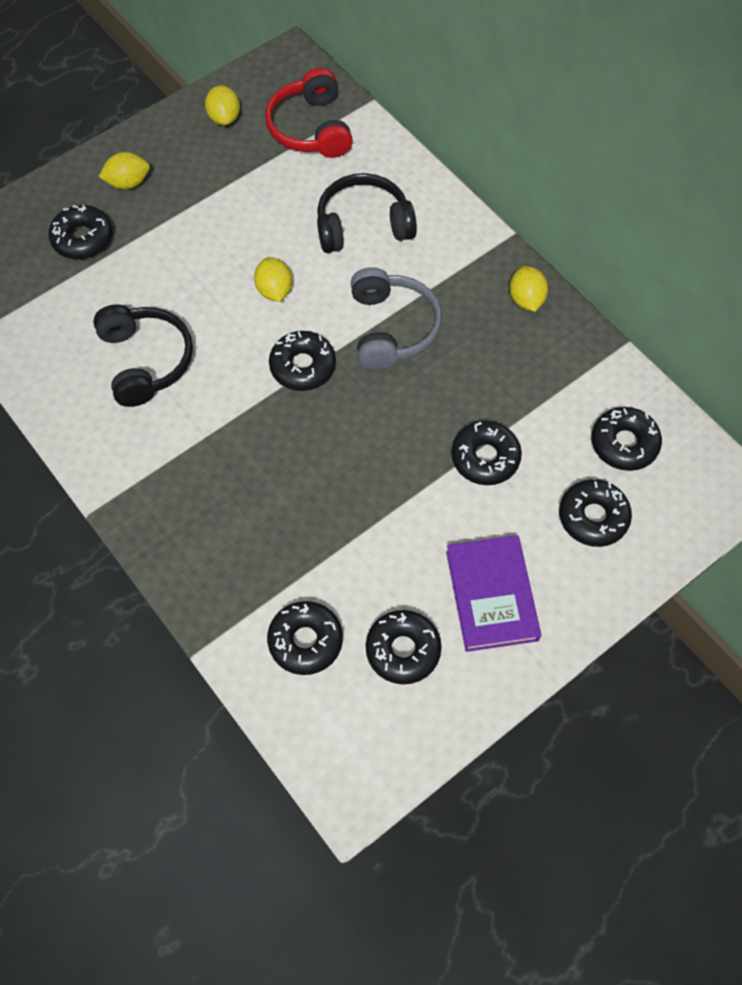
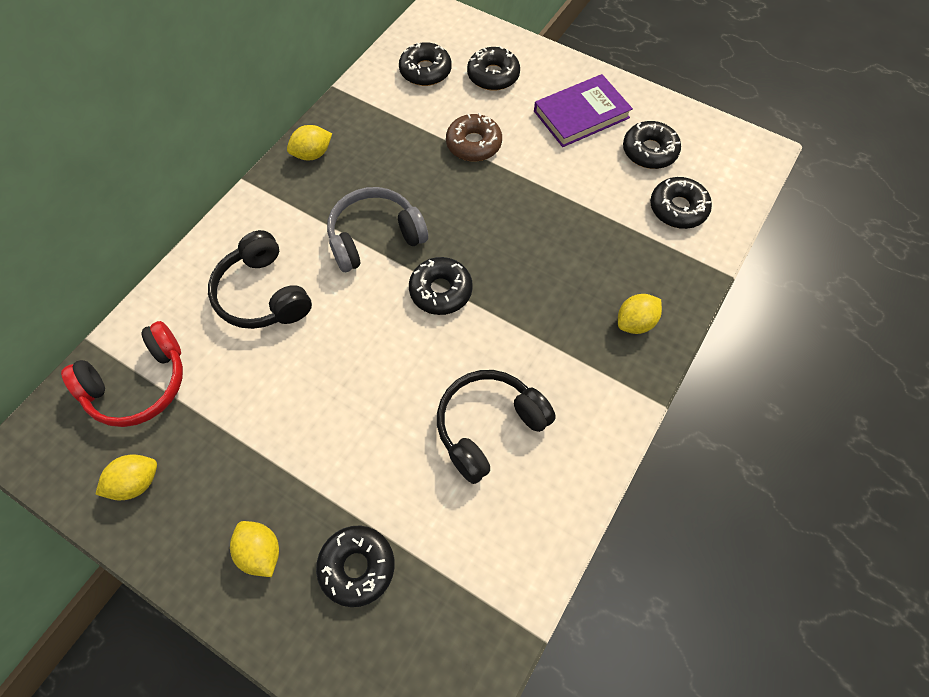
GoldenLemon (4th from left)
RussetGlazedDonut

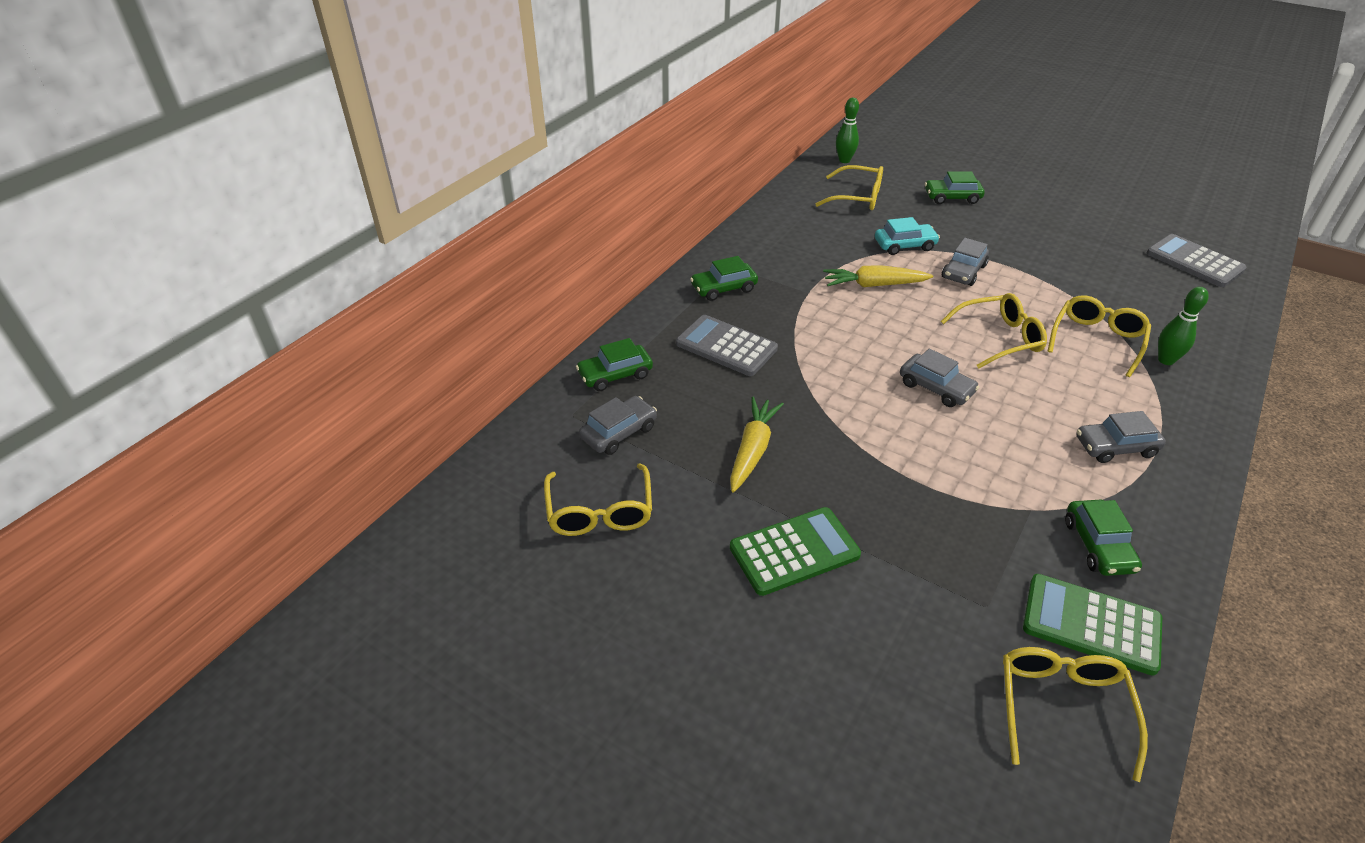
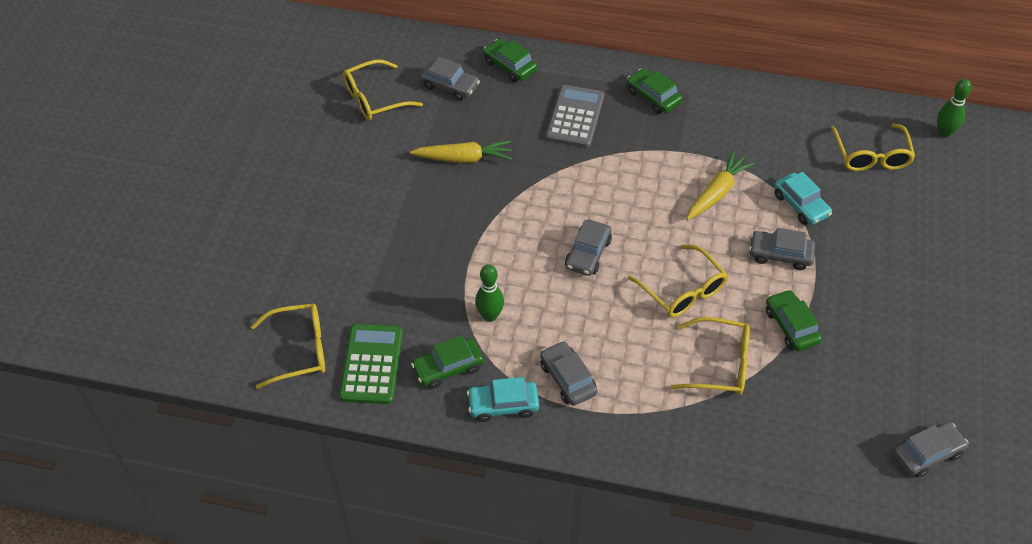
EmeraldPocketCalculator (1st from left in the first image)
GoldenToyCarrot (2nd from left)
EmeraldToyCar (4th from left)
AshGreyToyCar (5th from left)
EmeraldTenpin (1st from left)
AquaToyCar (1st from left)

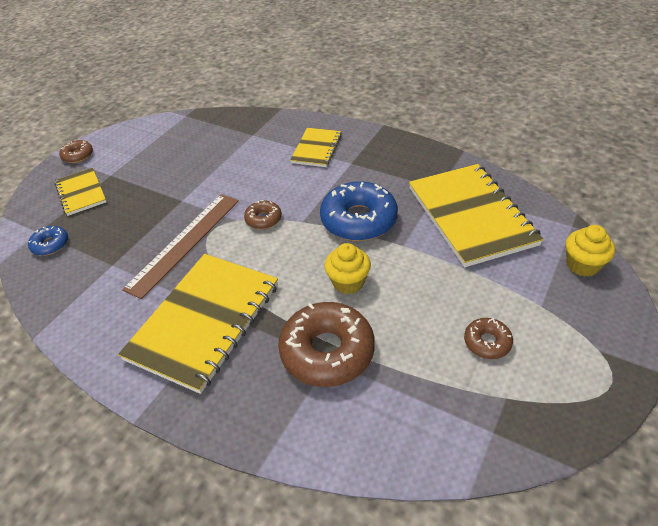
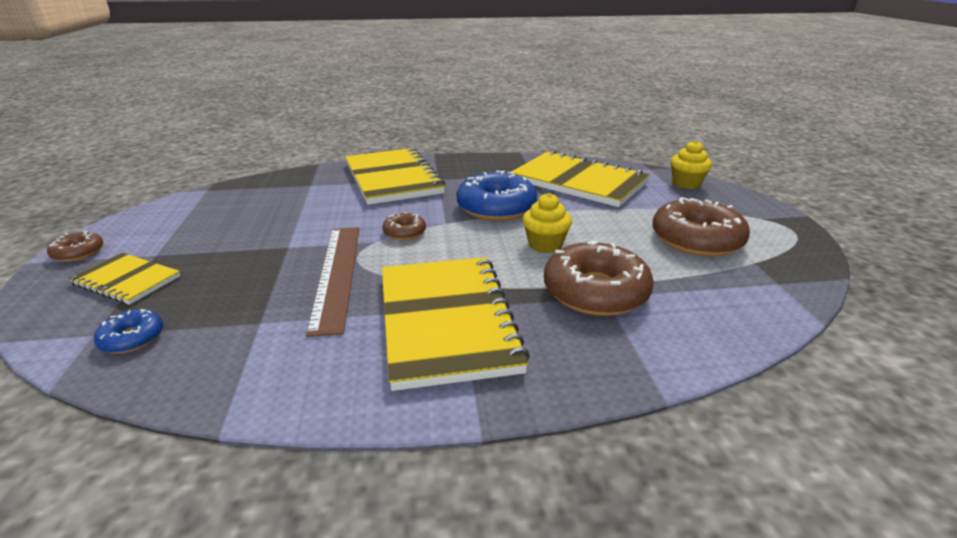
GoldenNotepad (2nd from left)
RussetGlazedDonut (4th from left)

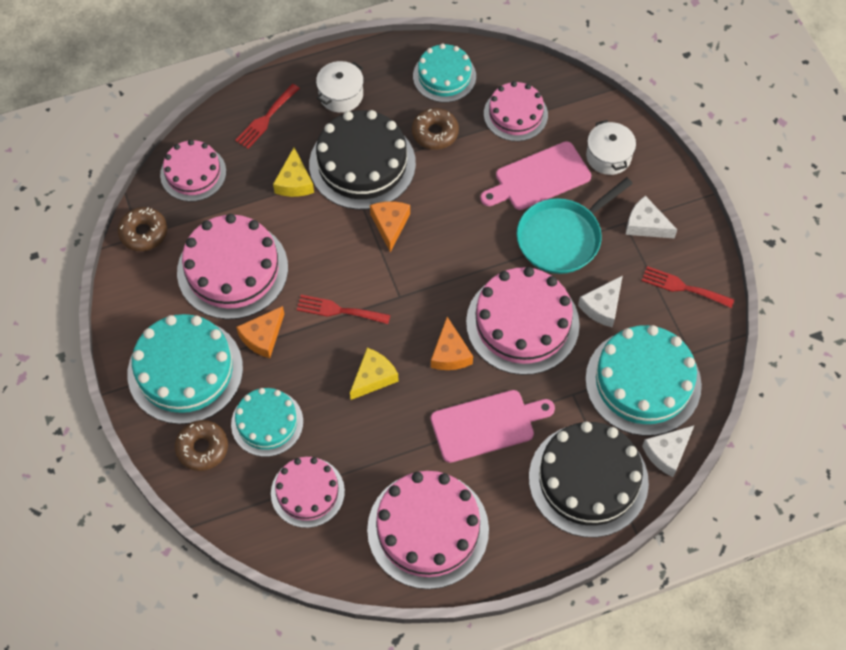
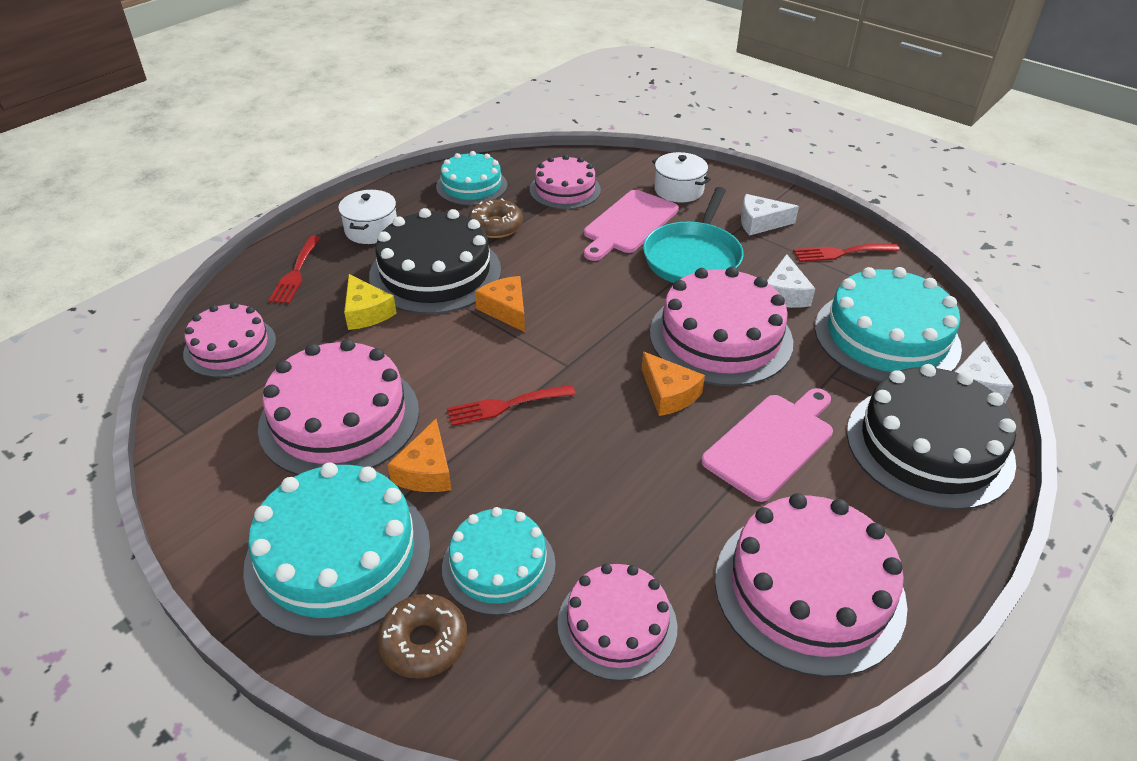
RussetGlazedDonut (1st from left in the first image)
GoldenCheeseWedge (2nd from left in the first image)

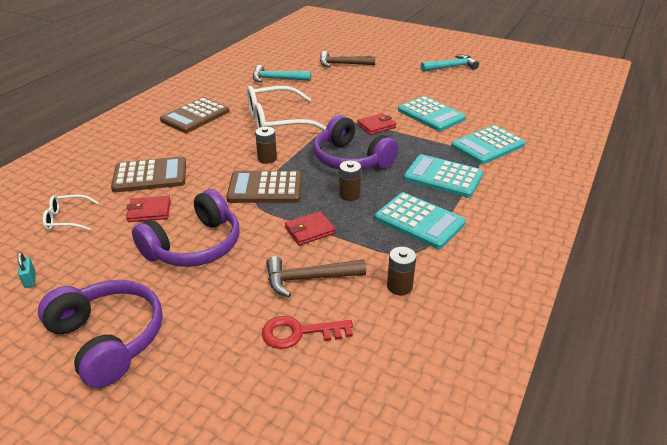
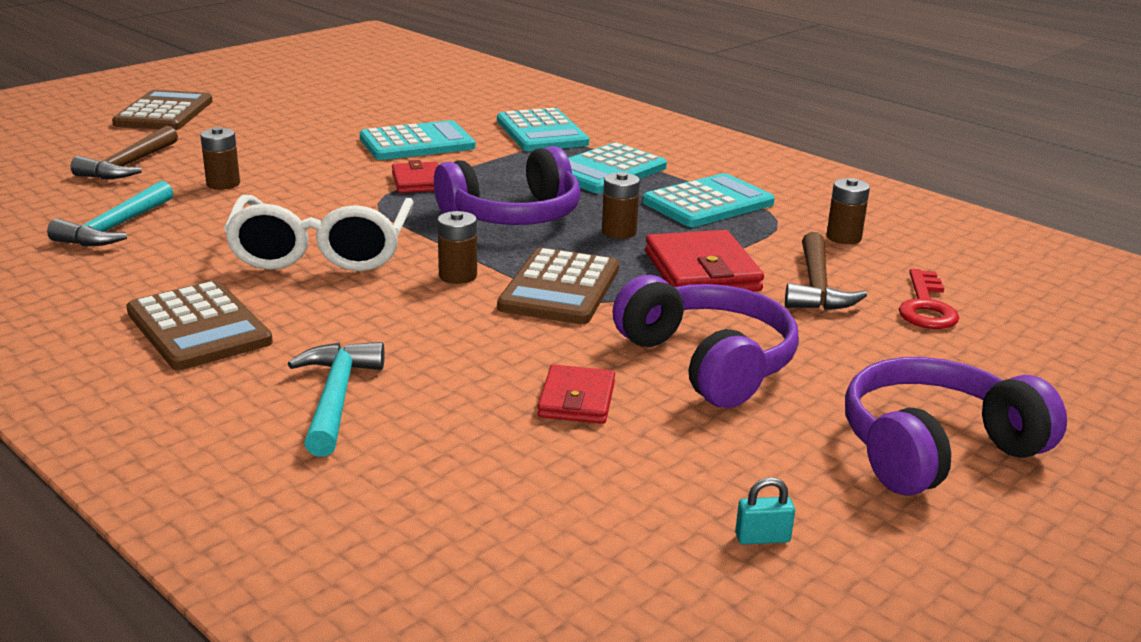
PureWhiteGlasses (1st from left in the first image)
RussetPocketCalculator (1st from left)
ScarletWallet (3rd from left)
AquaHammer (2nd from left)
RussetAaBattery (1st from left)

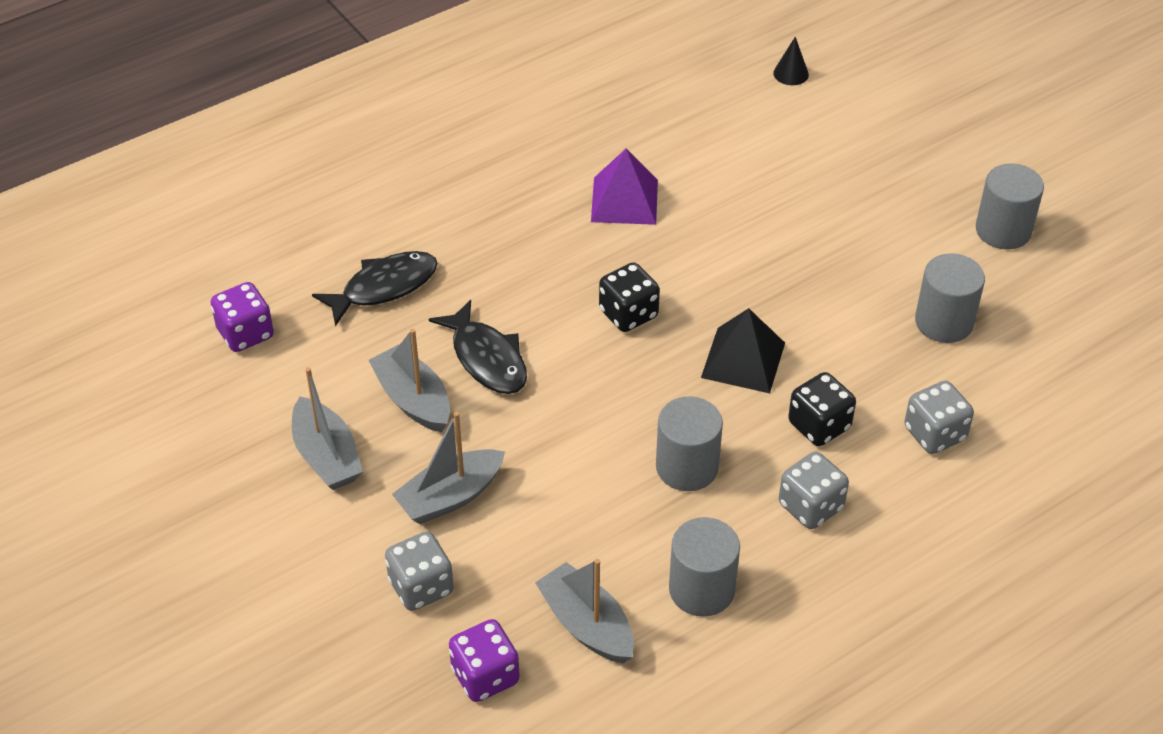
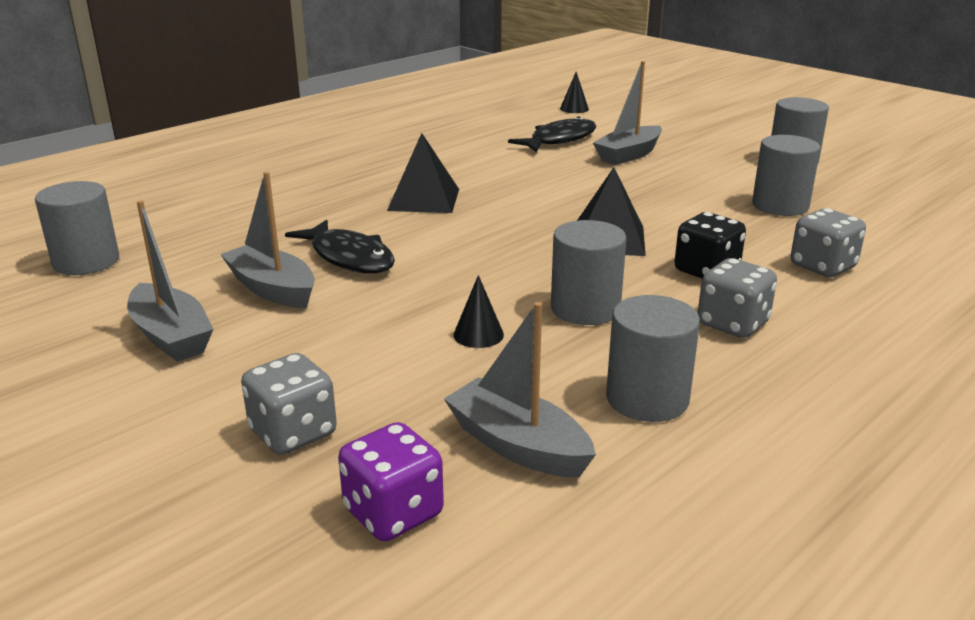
AshGreyCylinder (1st from left)
EbonyFish (2nd from left)
AshGreyToyBoat (4th from left)
PurplePyramidShape
EbonyDice (1st from left in the first image)
EbonyPyramidShape (1st from left)
EbonyCone (1st from left)

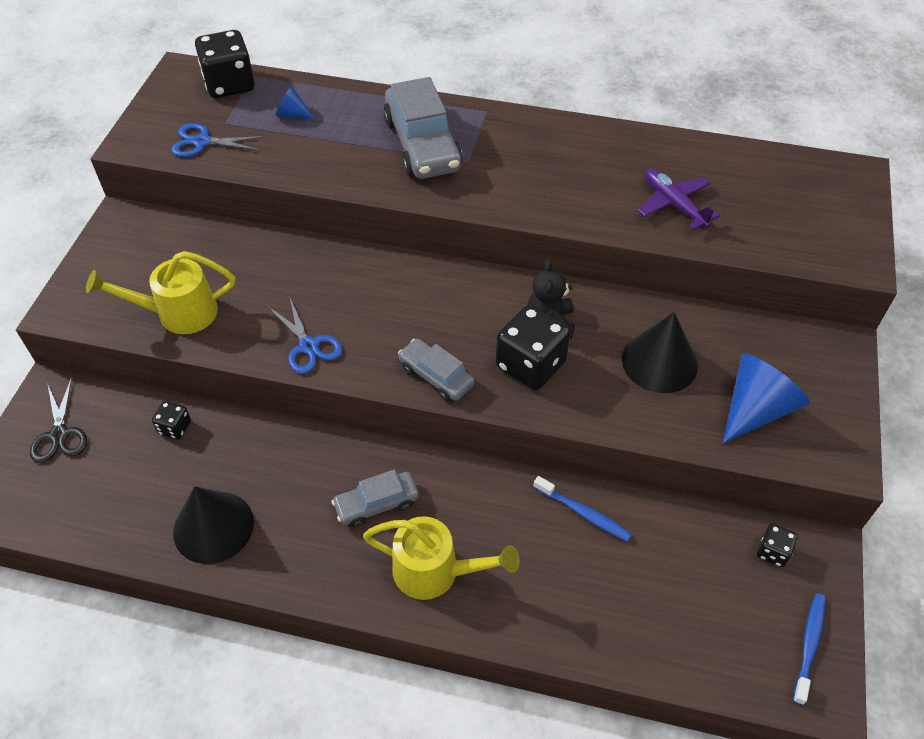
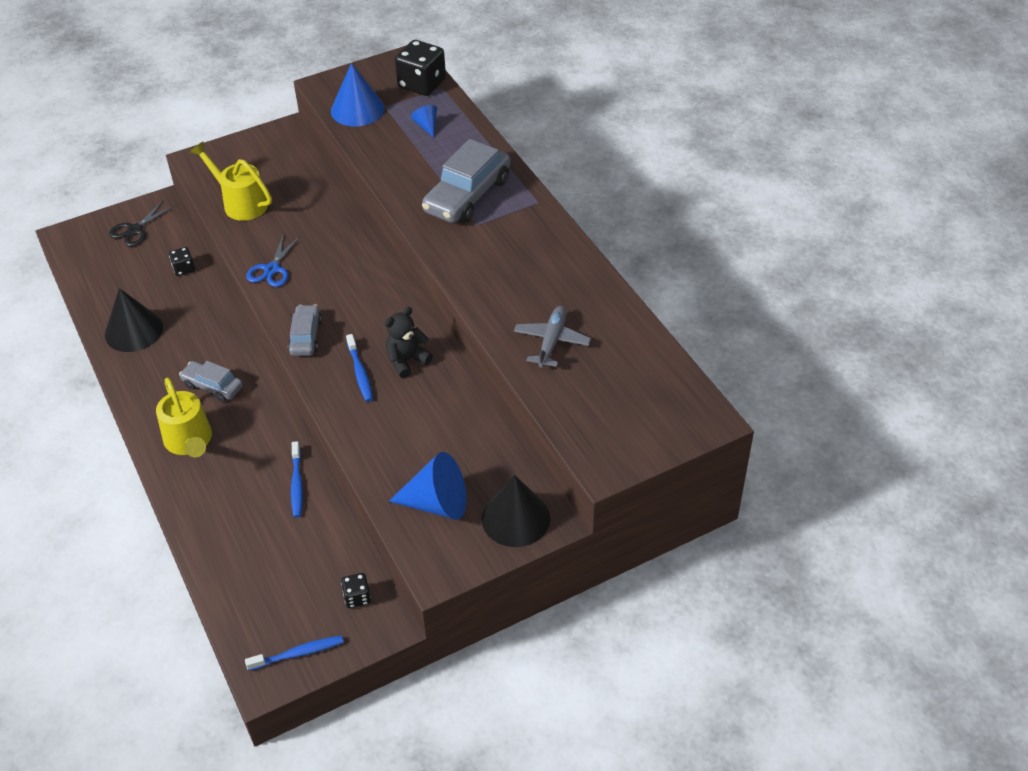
RoyalBlueCone (1st from left)
RoyalBlueToothBrush (3rd from left)
EbonyCone (2nd from left)
AshGreyAeroplane

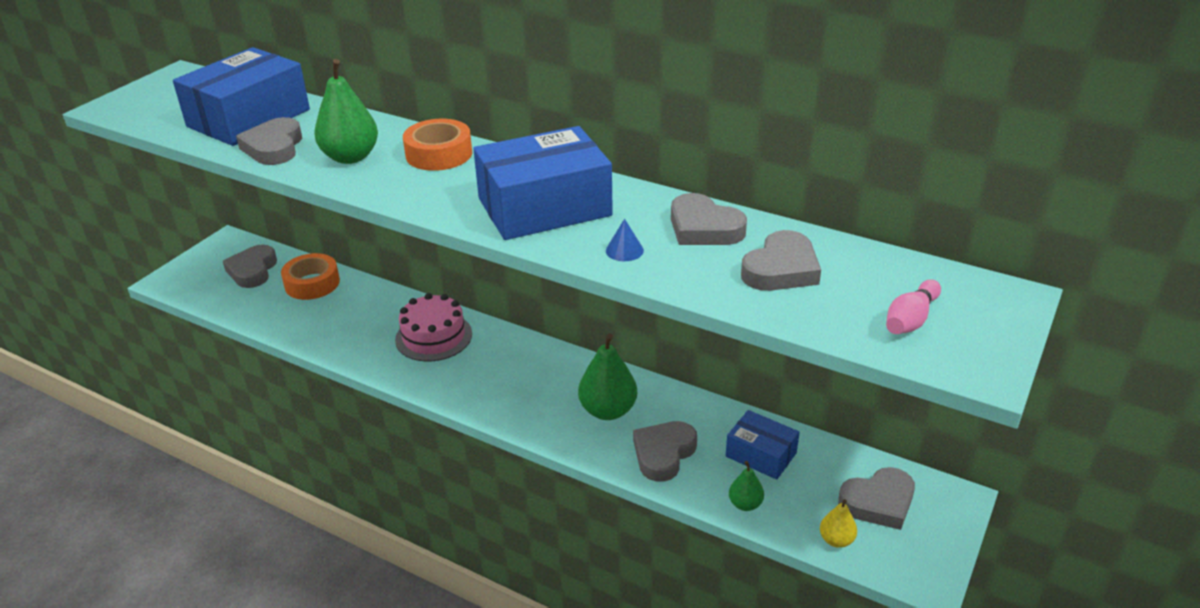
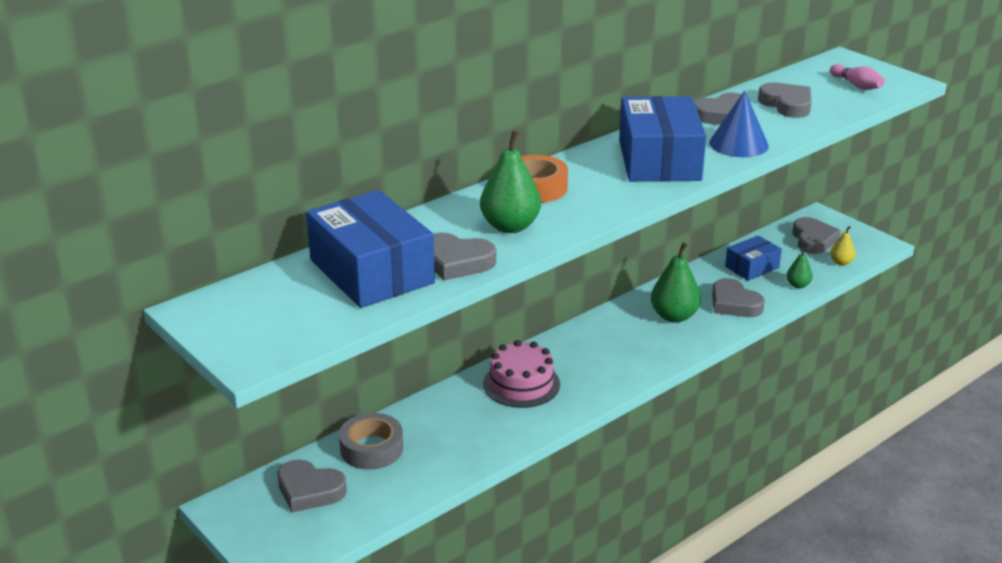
AshGreyRollOfTape
RoyalBlueCone

